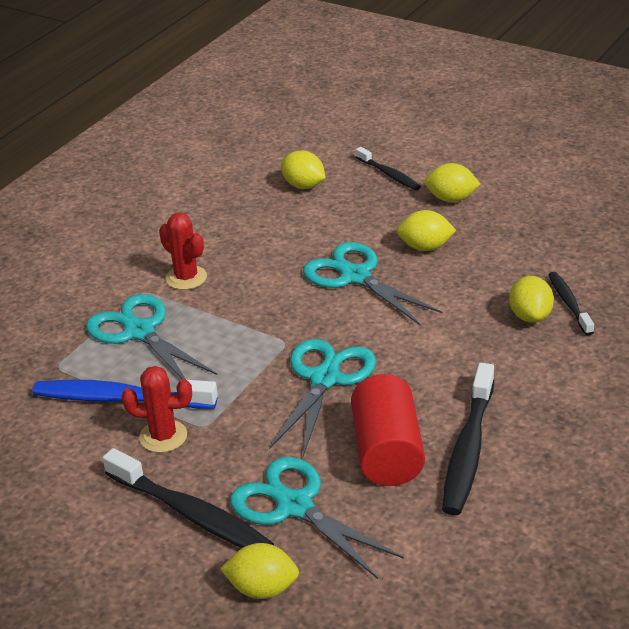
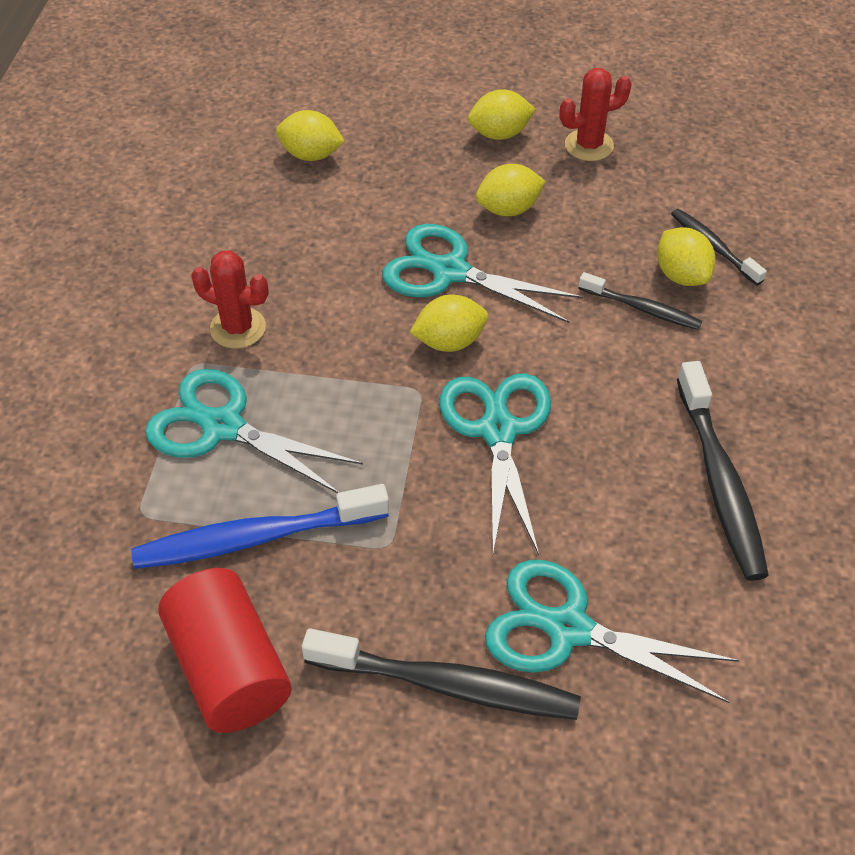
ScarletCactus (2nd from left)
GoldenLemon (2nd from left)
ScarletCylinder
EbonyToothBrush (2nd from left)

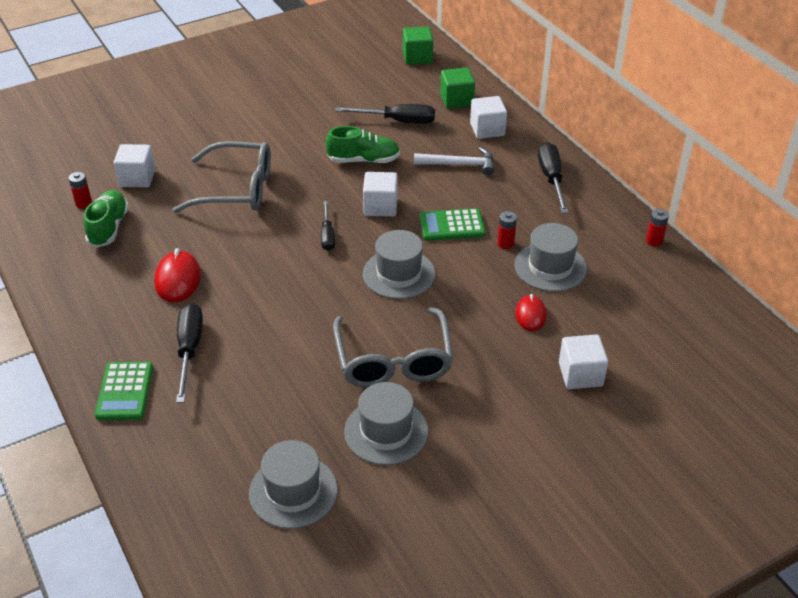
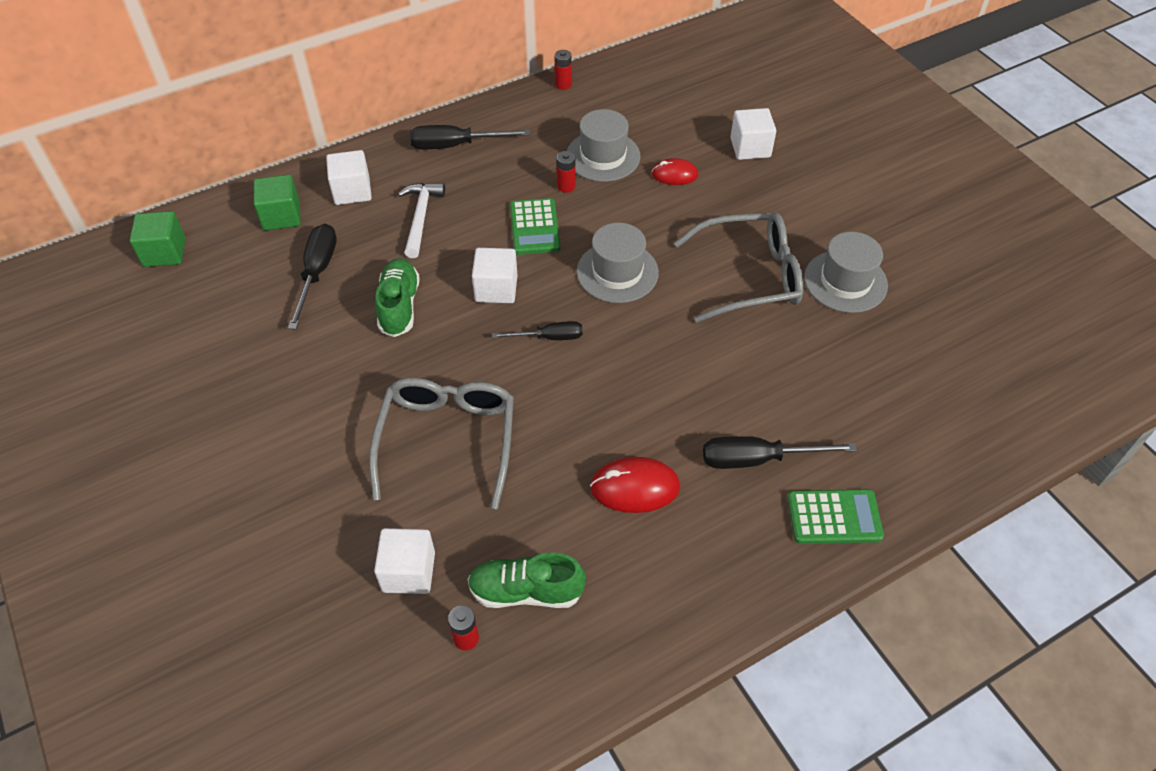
AshGreyTopHat (1st from left in the first image)

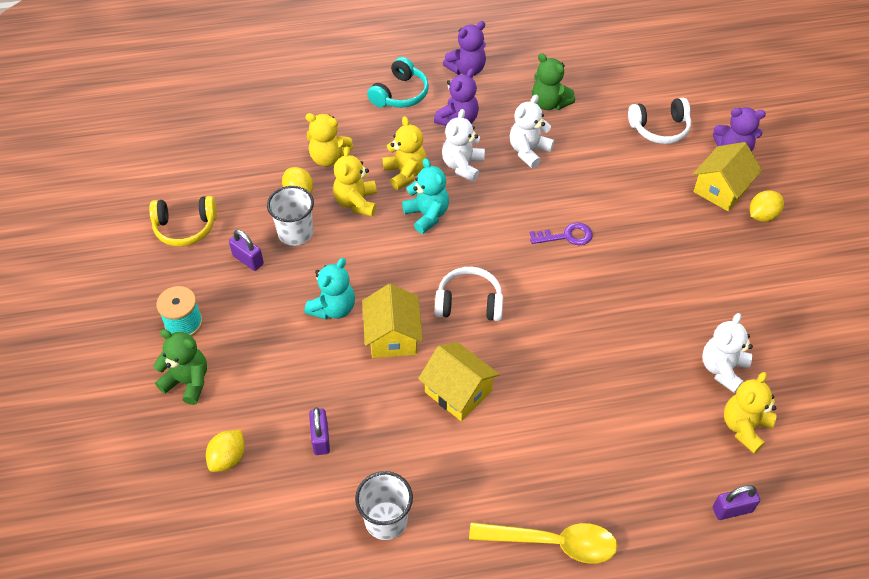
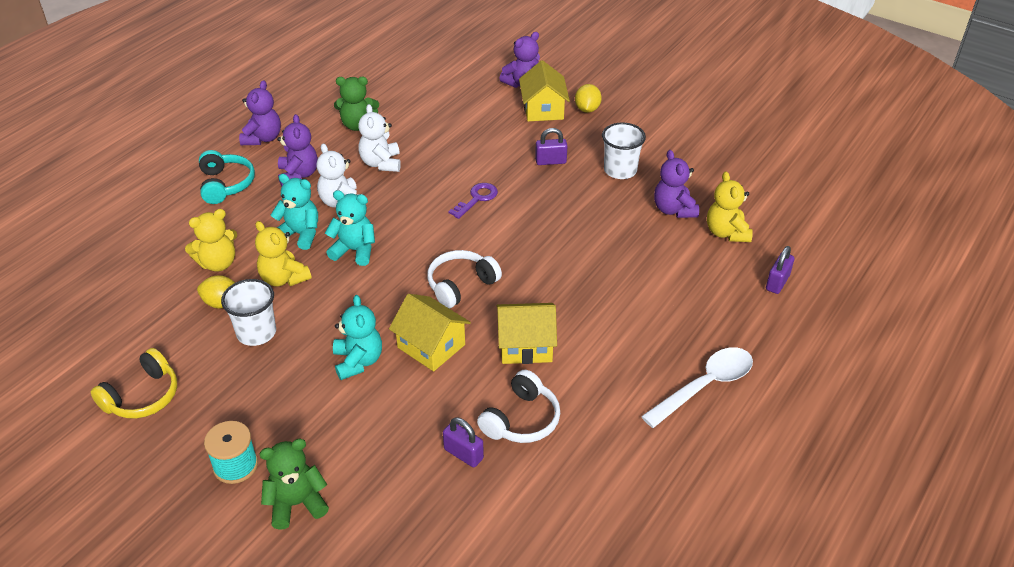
GoldenLemon (1st from left in the first image)
PurpleLock (2nd from left)
PureWhiteTumbler (2nd from left)
AquaTeddyBear (1st from left)
PureWhiteTeaspoon
PureWhiteHeadset (2nd from left)
PurpleTeddyBear (4th from left)

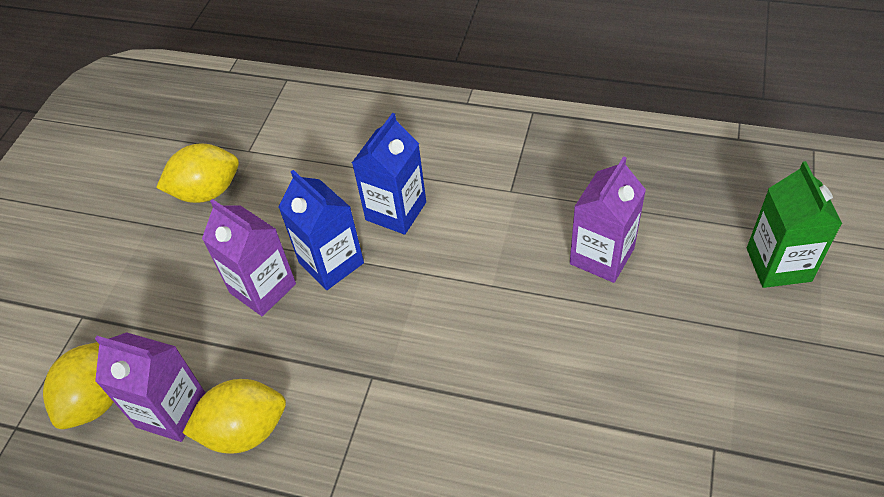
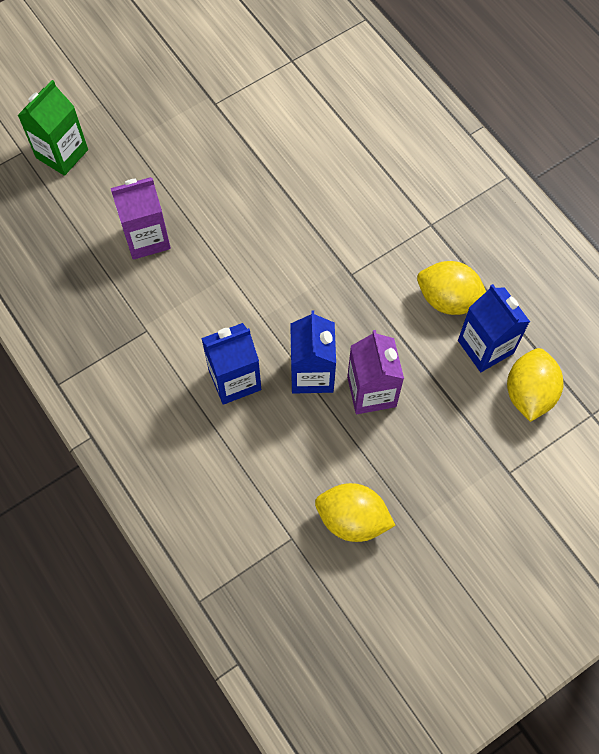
GoldenLemon (3rd from left)
RoyalBlueJuiceCarton (3rd from left)

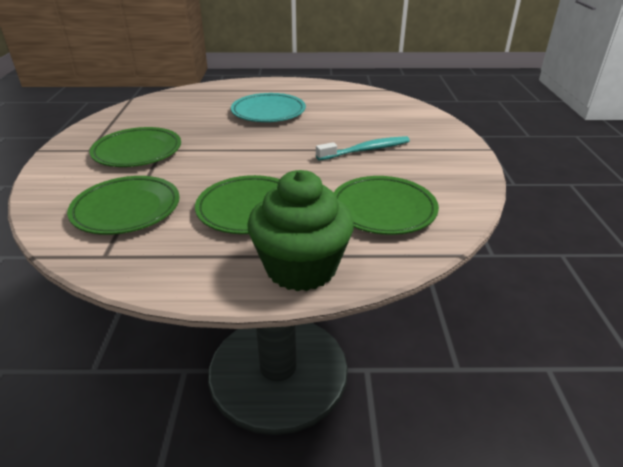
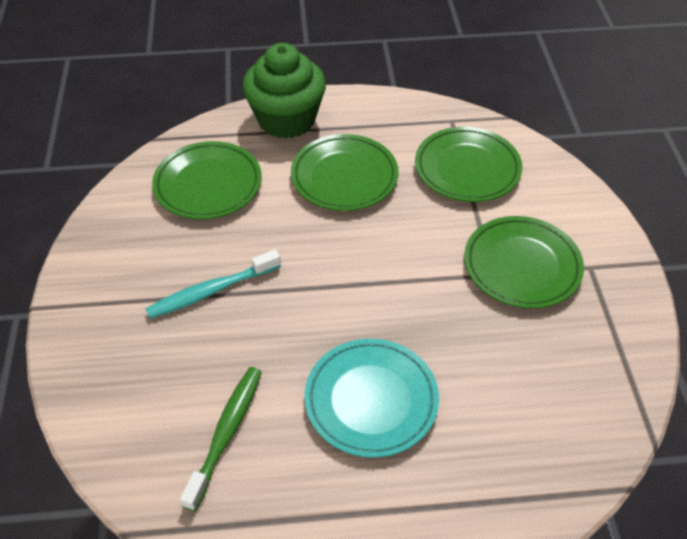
EmeraldToothBrush

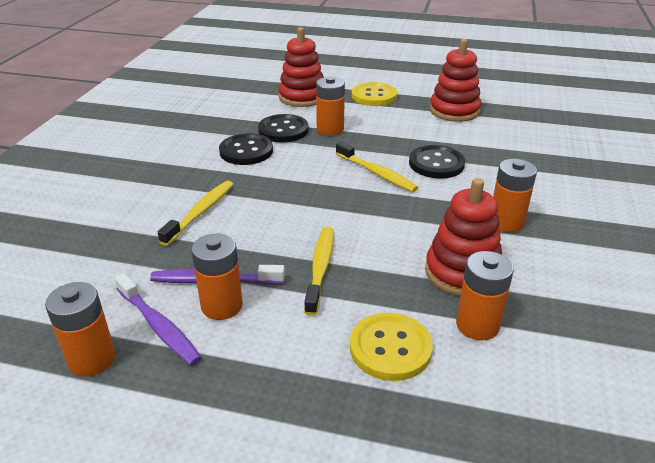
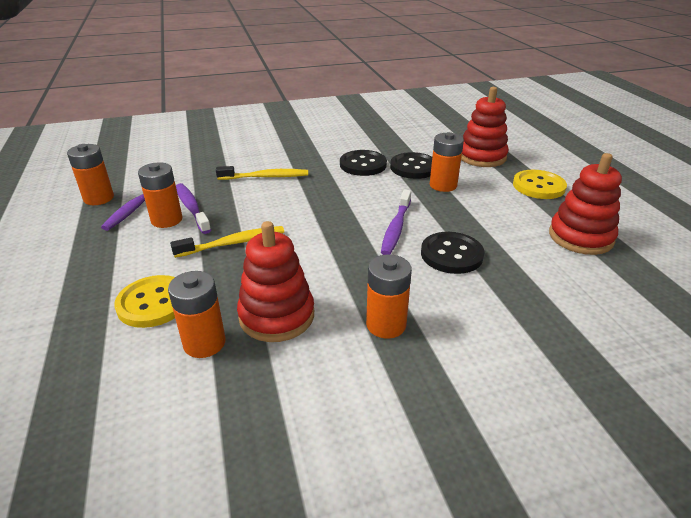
PurpleToothBrush (3rd from left)

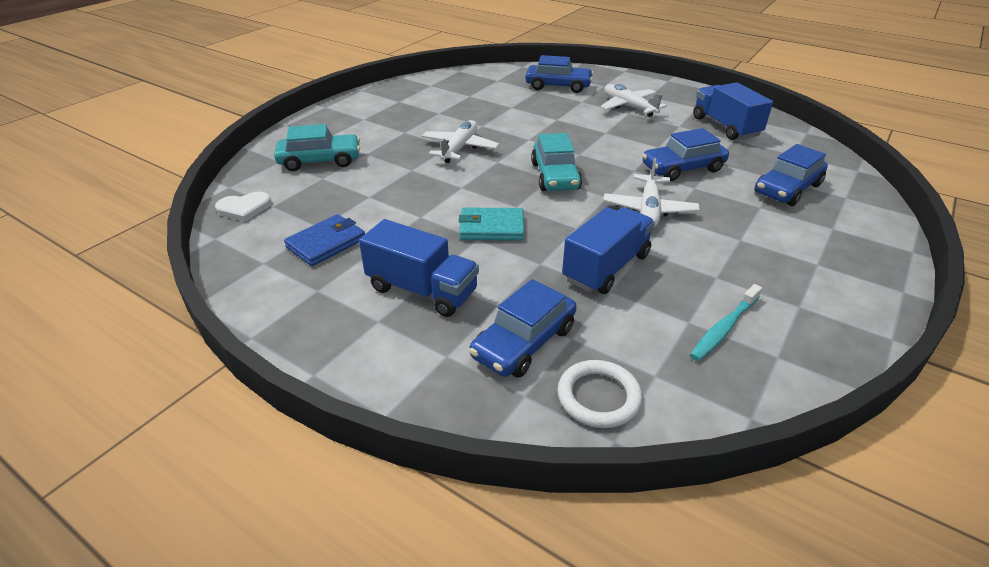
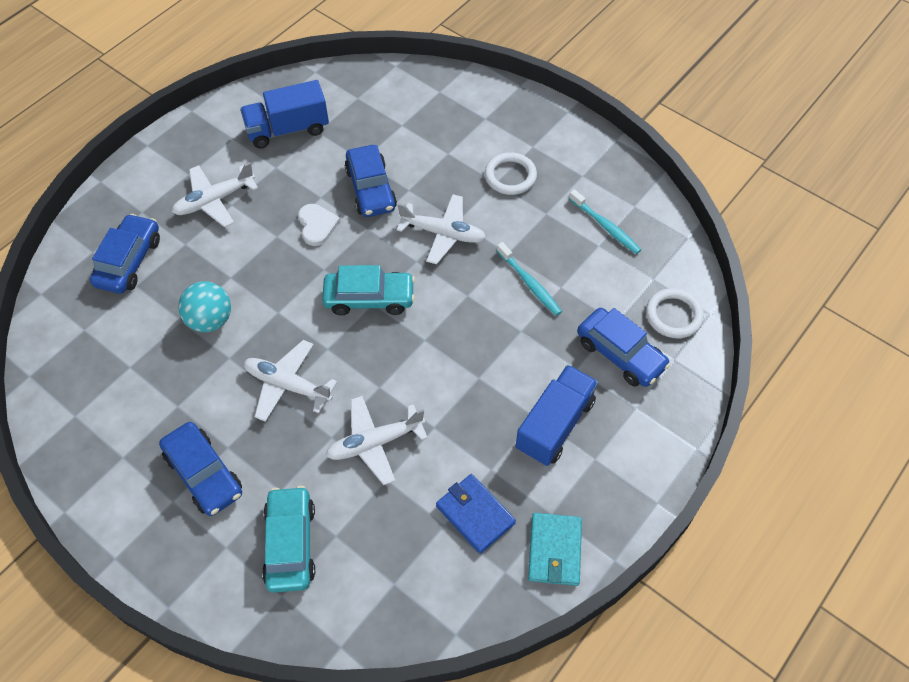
PureWhiteHeart
AquaWallet
AquaToothBrush (1st from left)
RoyalBlueToyCar (2nd from left)
AquaBall
PureWhiteAeroplane (3rd from left)
PureWhiteRing (1st from left)

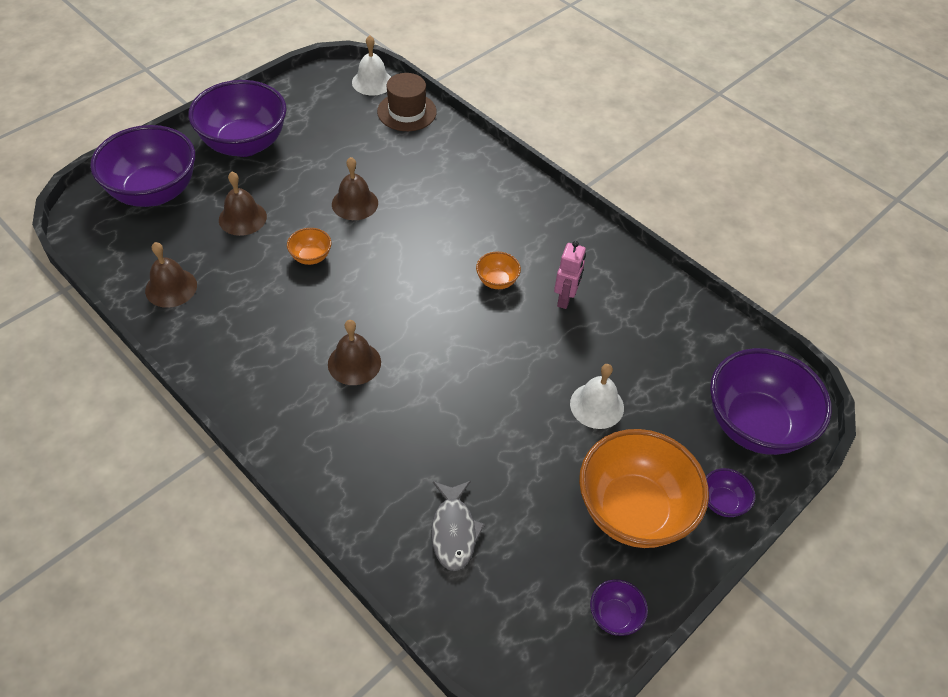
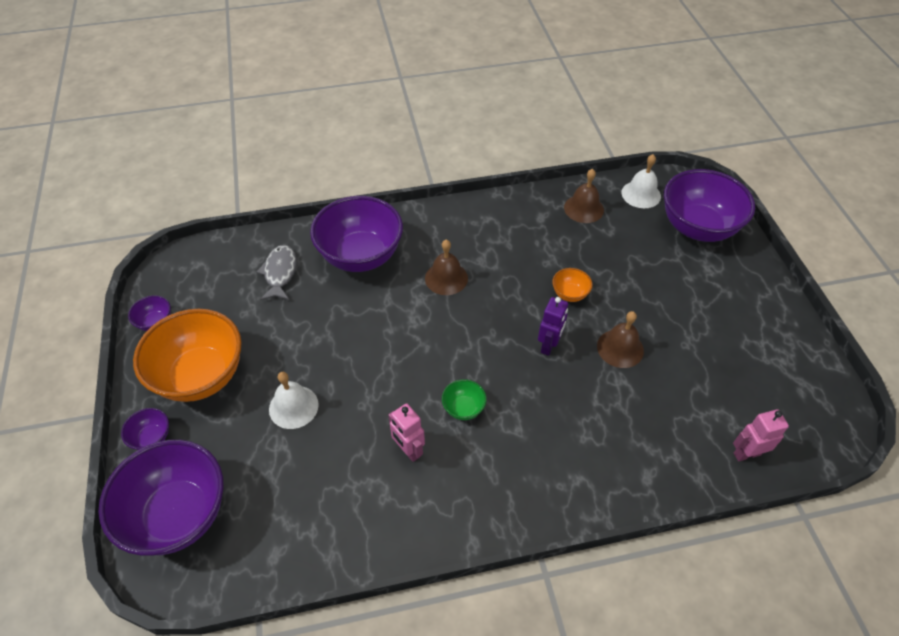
PurpleServingBowl (4th from left)
RussetHandBell (2nd from left in the first image)
PureWhiteHandBell (2nd from left)
RosyRobotFigure (2nd from left)
AshGreyFish
EmeraldServingBowl
PurpleRobotFigure

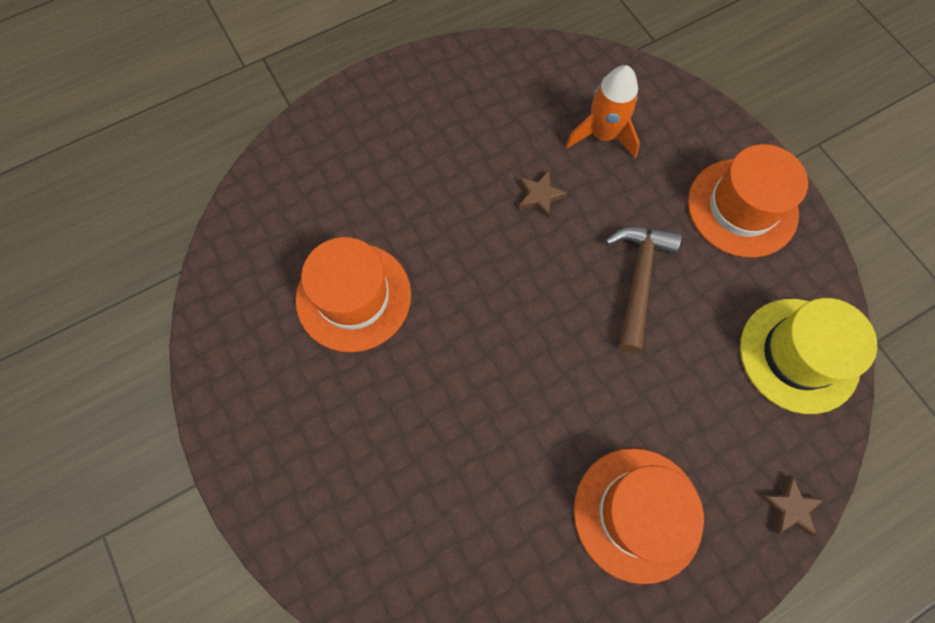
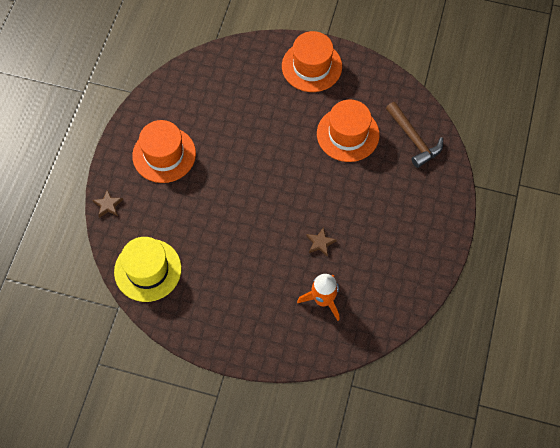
RussetHammer
BrightOrangeTopHat (2nd from left)

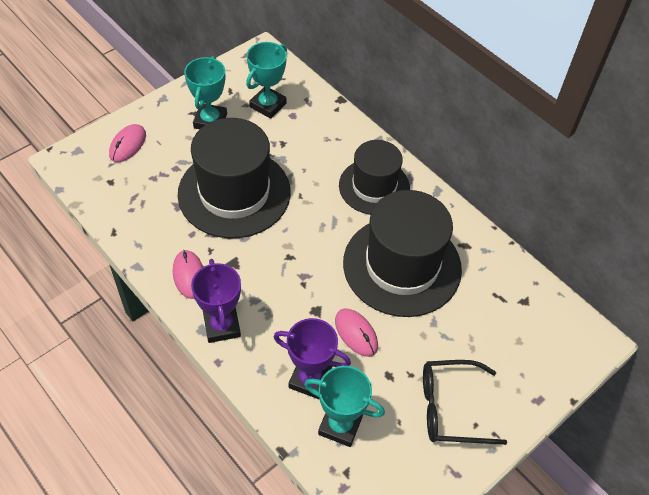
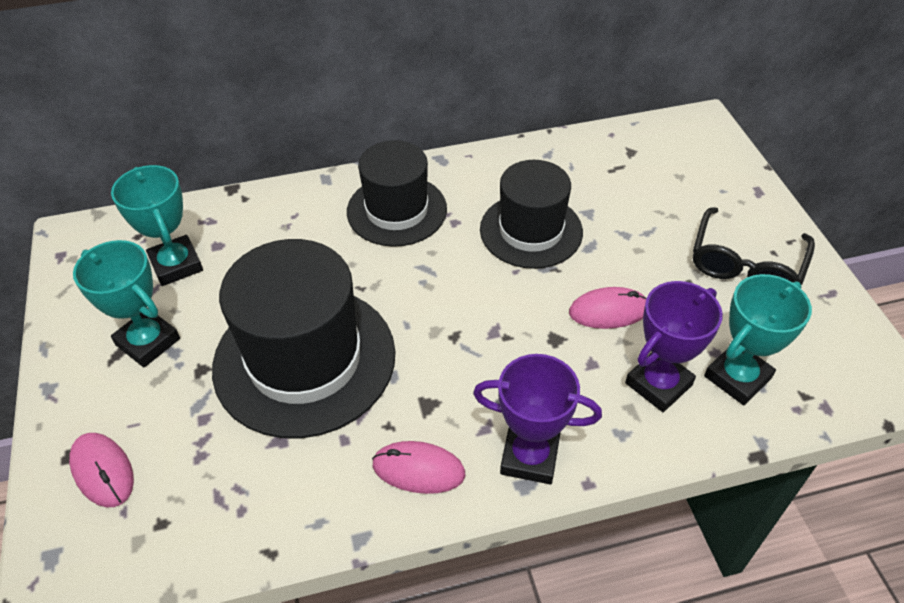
EbonyTopHat (3rd from left)

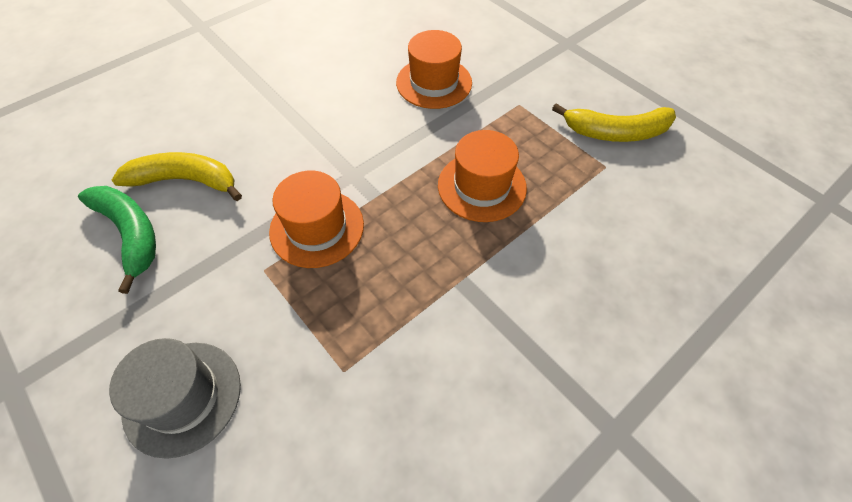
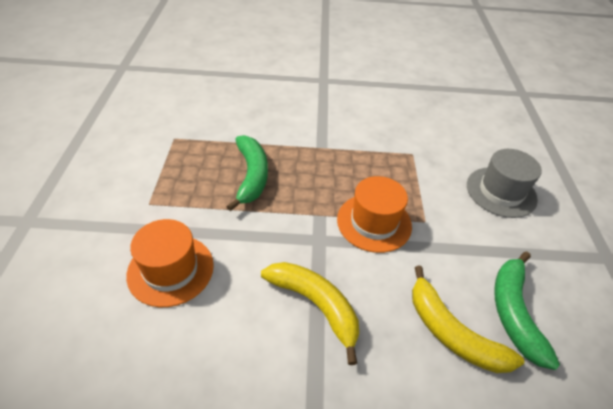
EmeraldBananaFruit (1st from left)
GoldenBananaFruit (1st from left)

